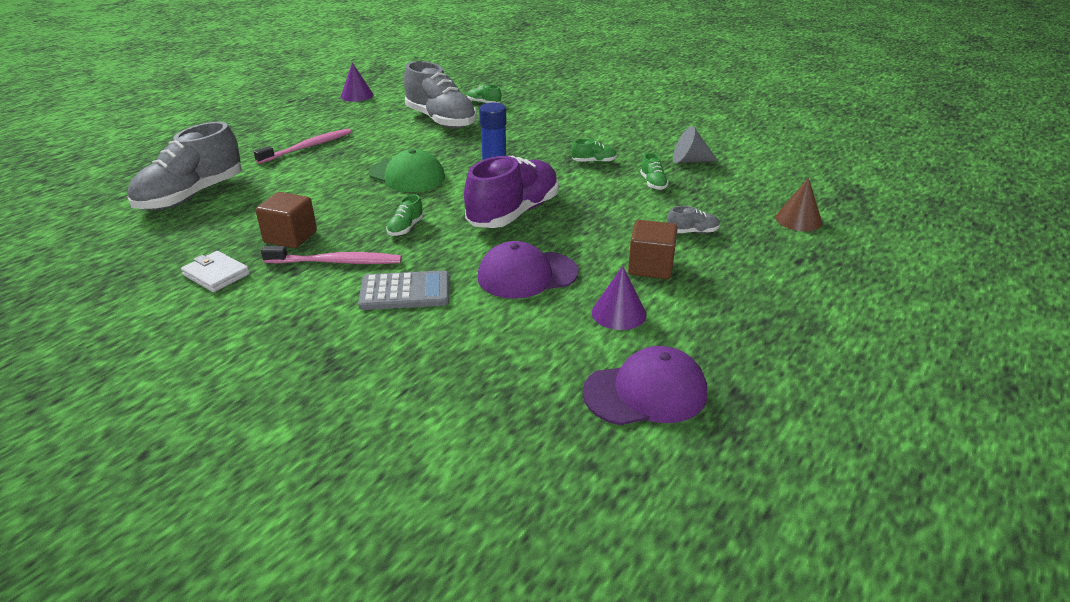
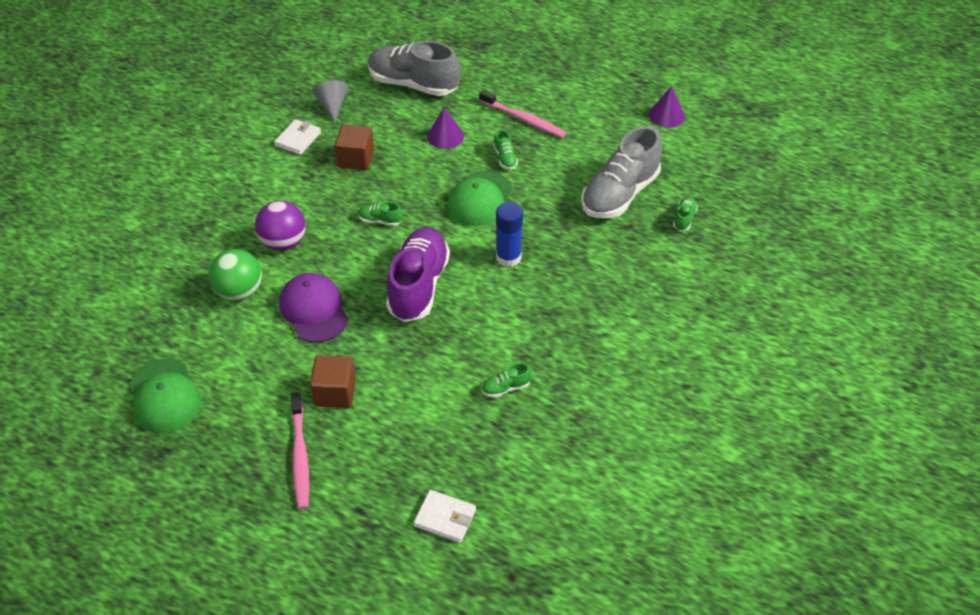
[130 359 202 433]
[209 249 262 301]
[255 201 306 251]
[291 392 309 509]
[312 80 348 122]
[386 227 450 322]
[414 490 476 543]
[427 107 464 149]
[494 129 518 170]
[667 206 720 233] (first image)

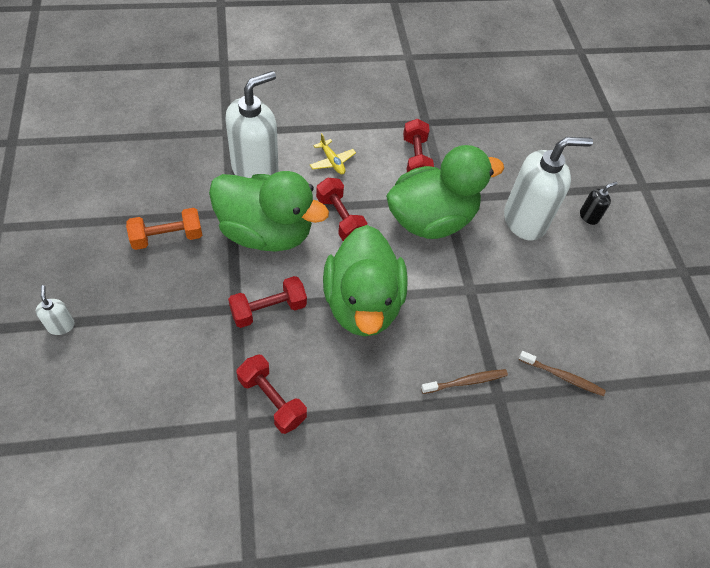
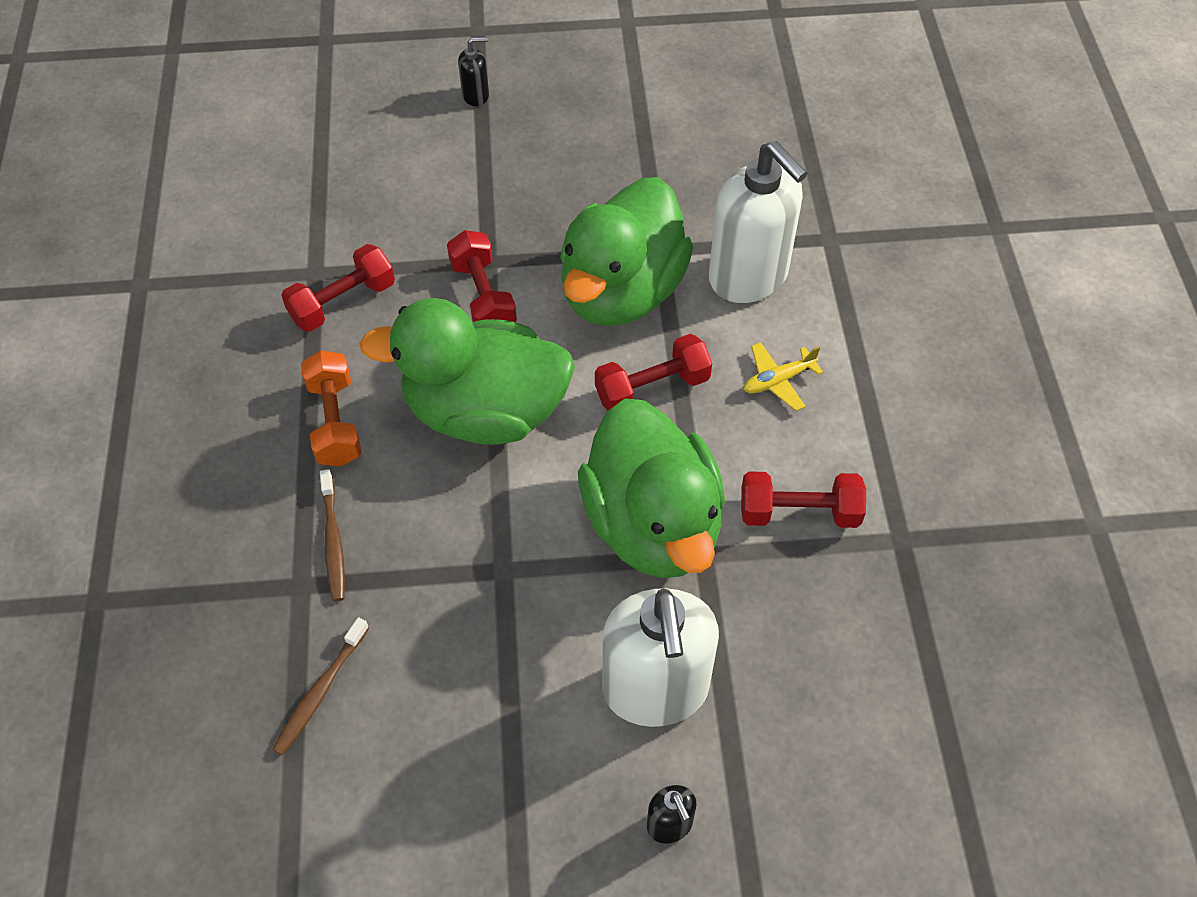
[301 351 362 466]
[458 37 489 106]

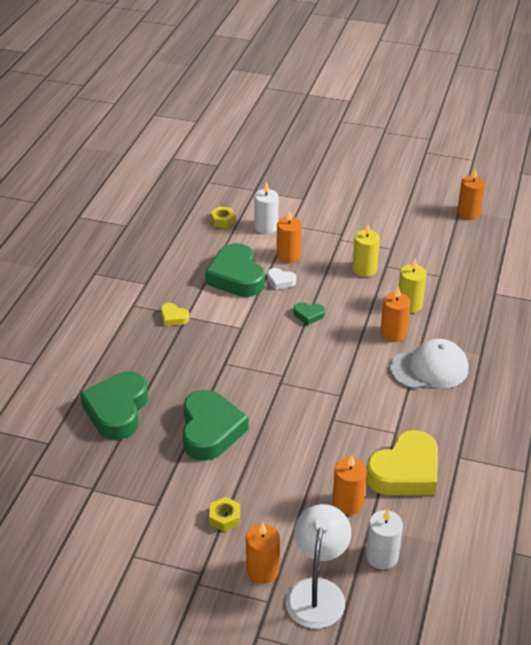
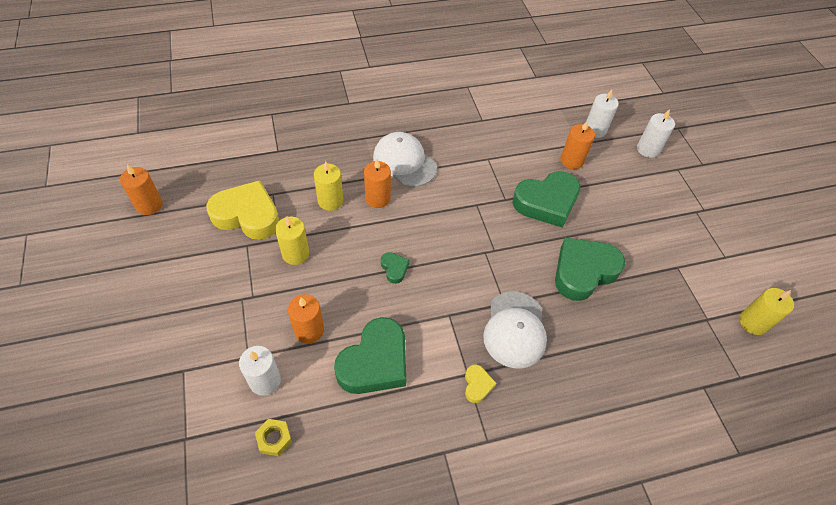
[206 180 279 240]
[483 291 547 368]
[512 171 580 228]
[637 109 675 158]
[739 288 794 335]
[209 497 240 532] (first image)
[246 523 280 584] (first image)
[267 268 296 290] (first image)

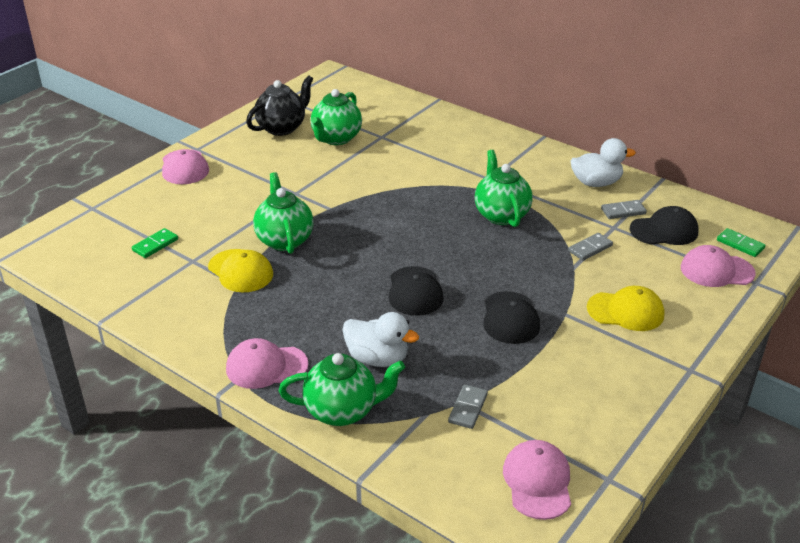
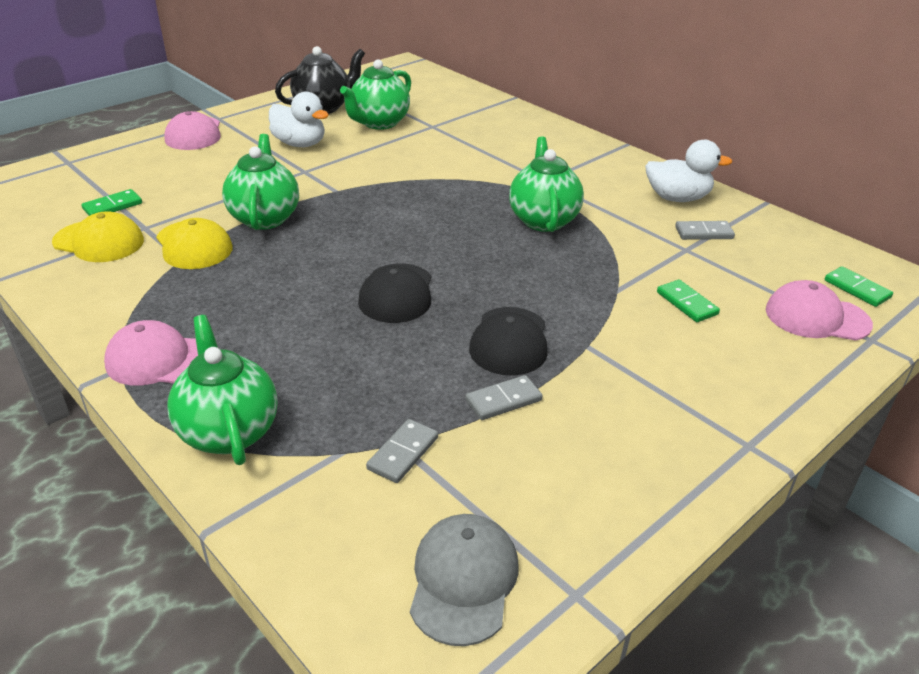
[52 211 144 262]
[167 315 278 465]
[269 91 329 147]
[410 514 519 646]
[465 375 543 420]
[657 279 720 322]
[629 206 699 245] (first image)

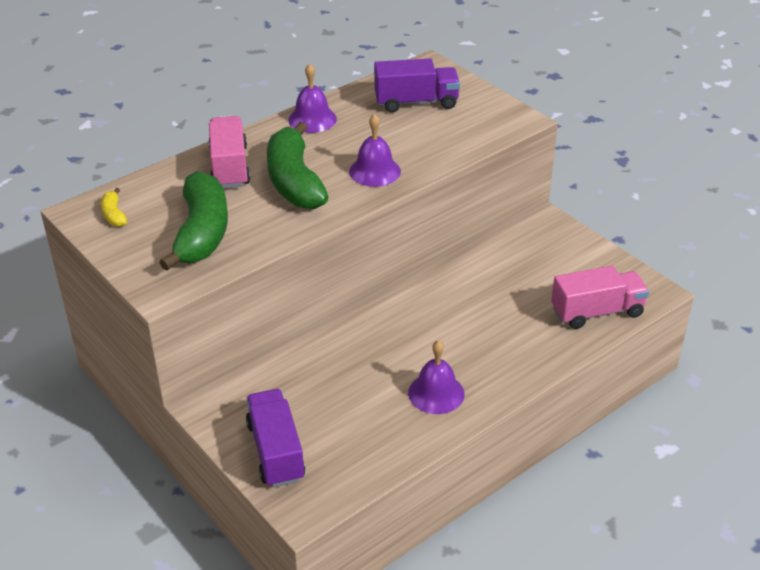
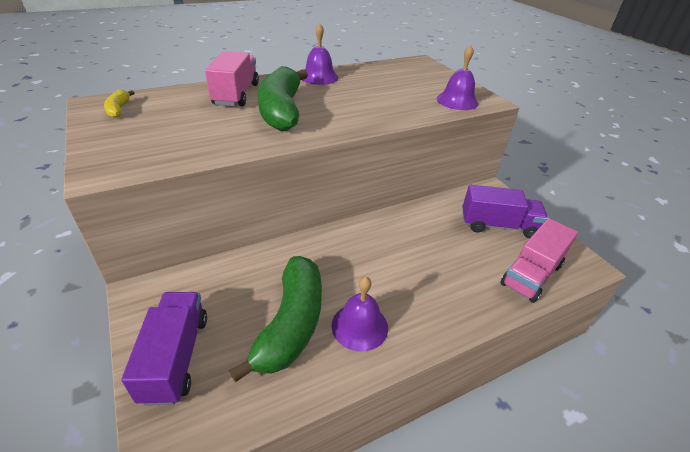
[229 256 322 382]
[437 45 478 110]
[462 185 548 238]
[500 218 578 303]

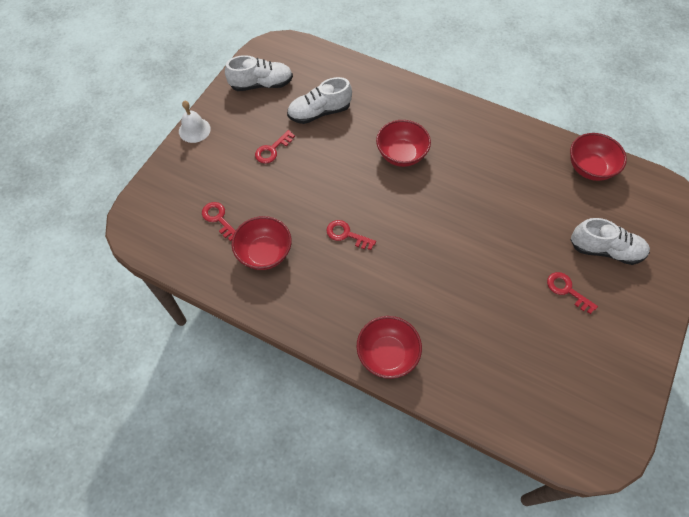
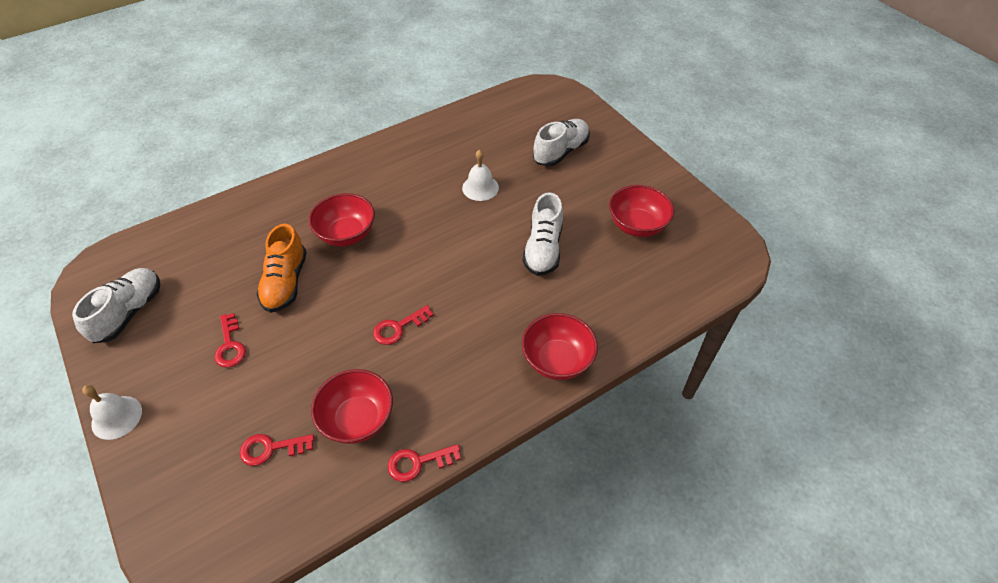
[256 224 307 313]
[388 444 461 482]
[462 150 499 201]
[523 192 563 276]
[609 185 674 237]

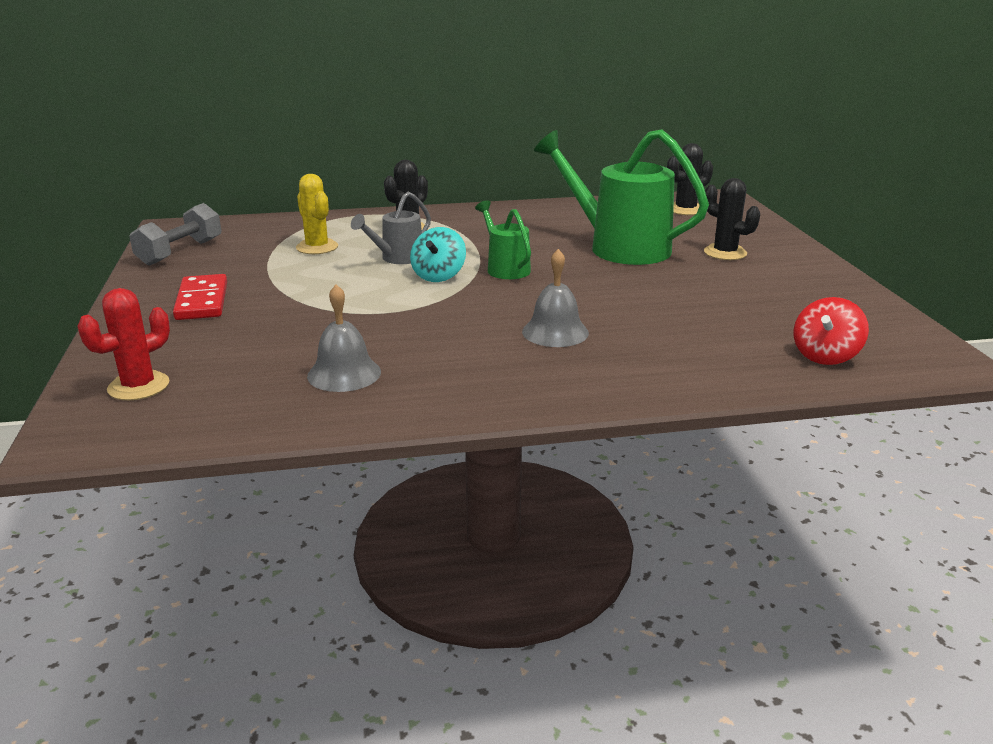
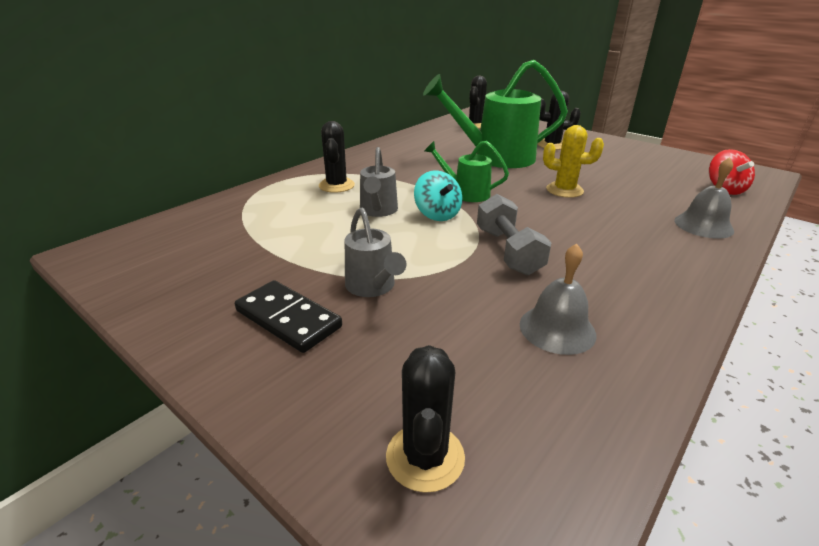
[235 280 342 353]
[345 207 407 297]
[386 345 465 493]
[477 194 551 275]
[543 125 604 198]
[674 157 734 239]

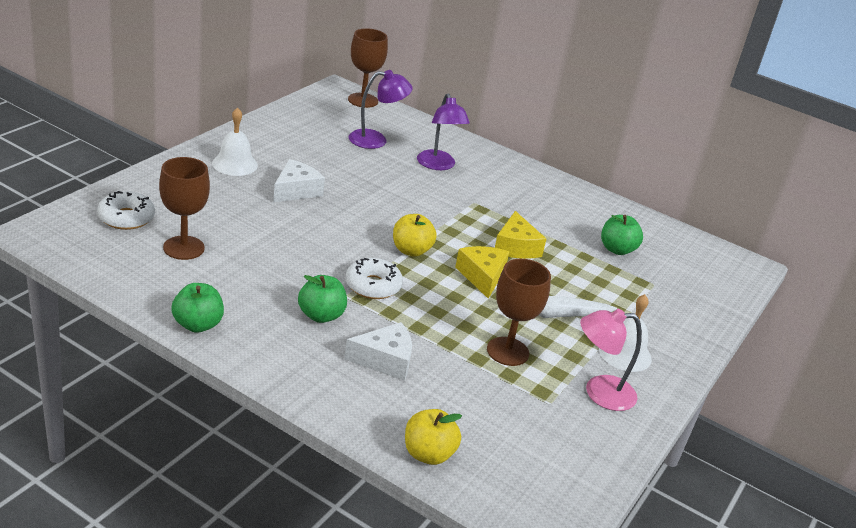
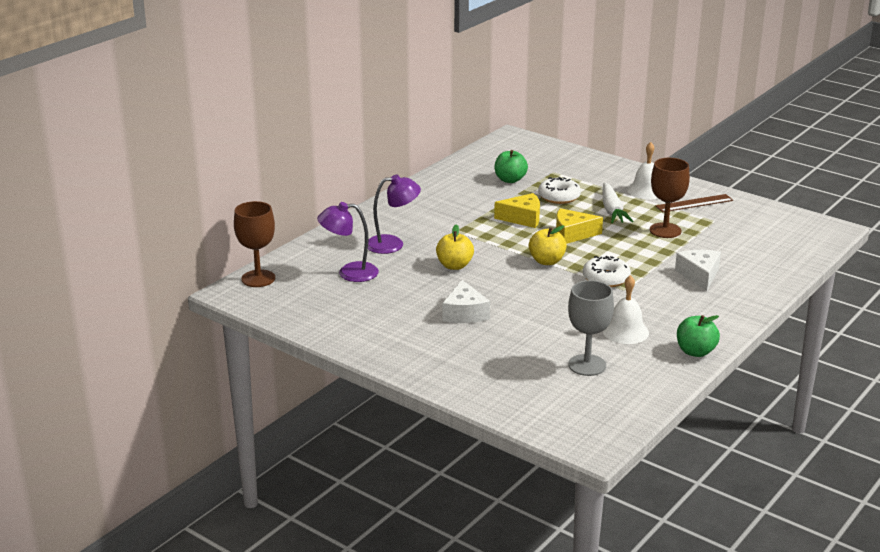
[317 202 379 282]
[436 225 474 270]
[442 280 490 323]
[538 177 581 204]
[568 280 614 376]
[603 275 649 344]
[656 194 733 212]
[298 275 347 323] (first image)

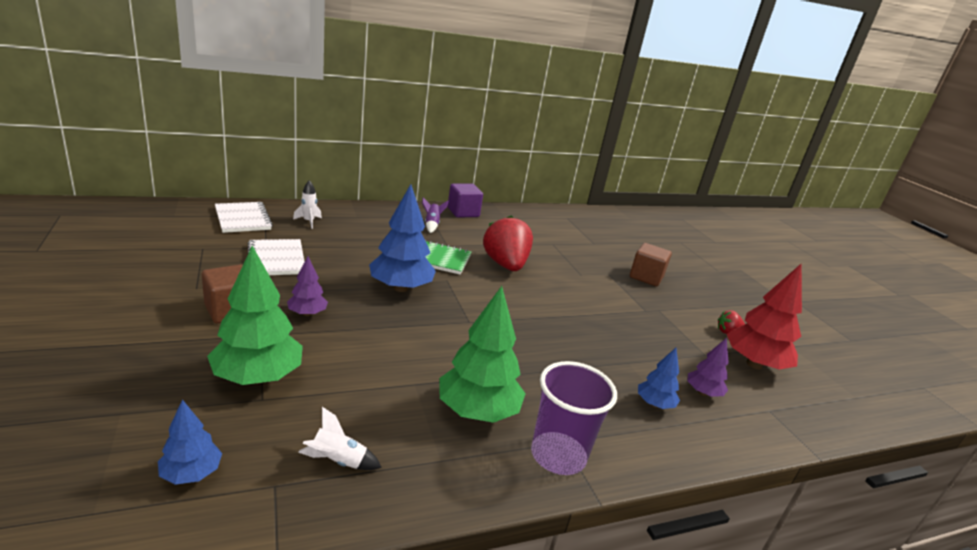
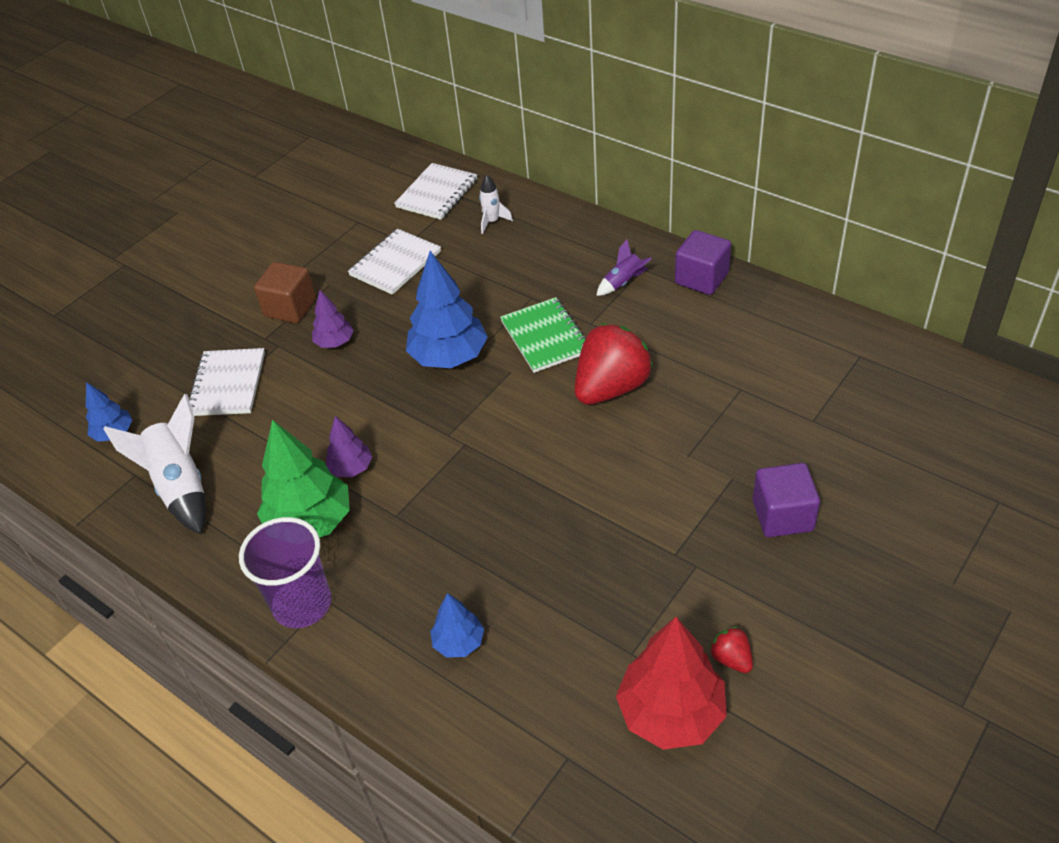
[103 394 206 535]
[189 348 265 416]
[326 416 372 477]
[753 463 820 537]

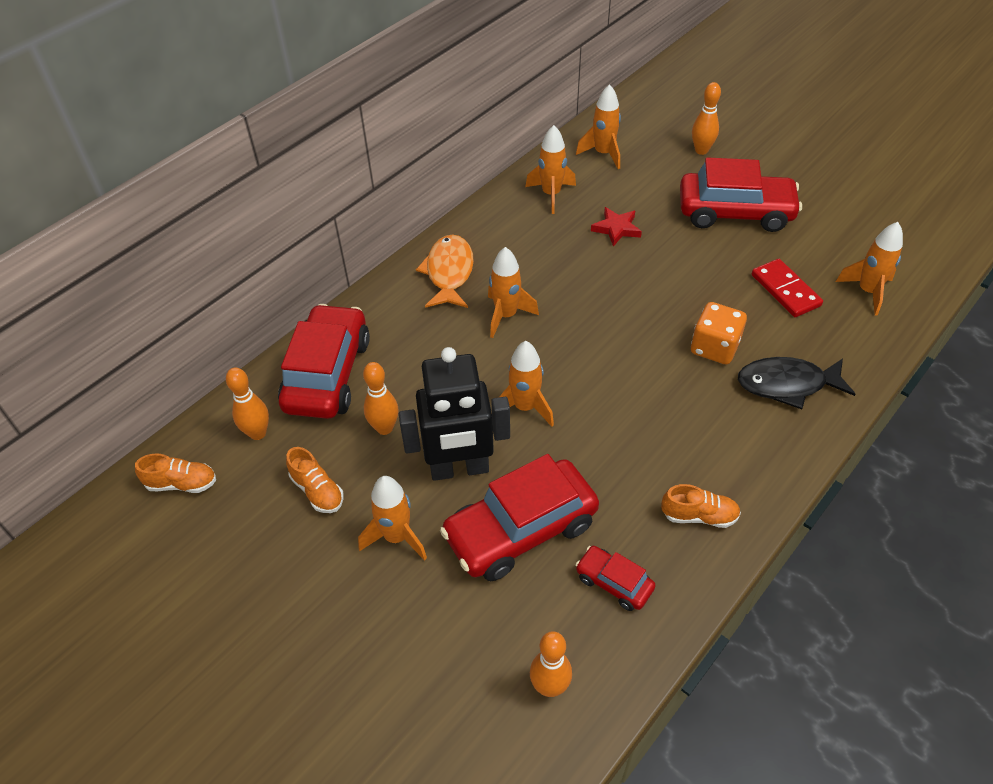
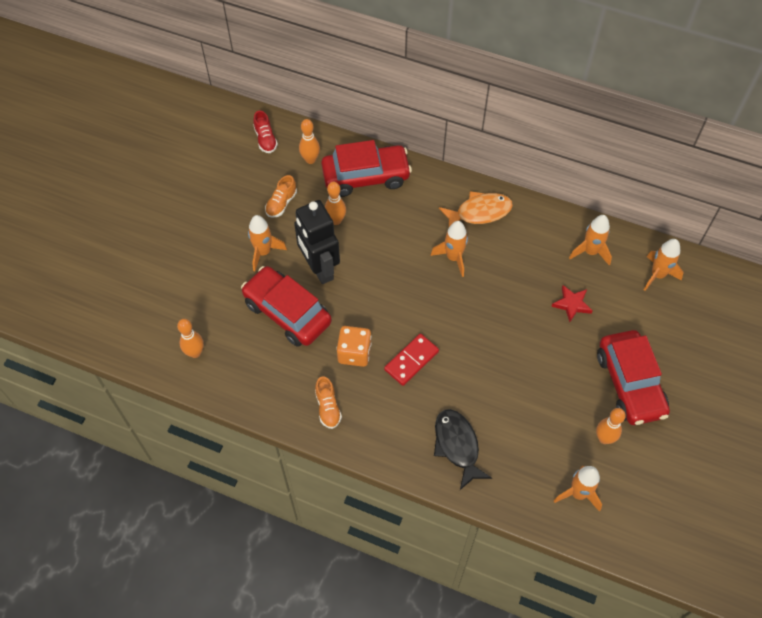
[253 110 278 153]
[336 326 372 367]
[384 334 439 386]
[596 408 626 444]
[499 341 554 427] (first image)
[575 546 656 611] (first image)

